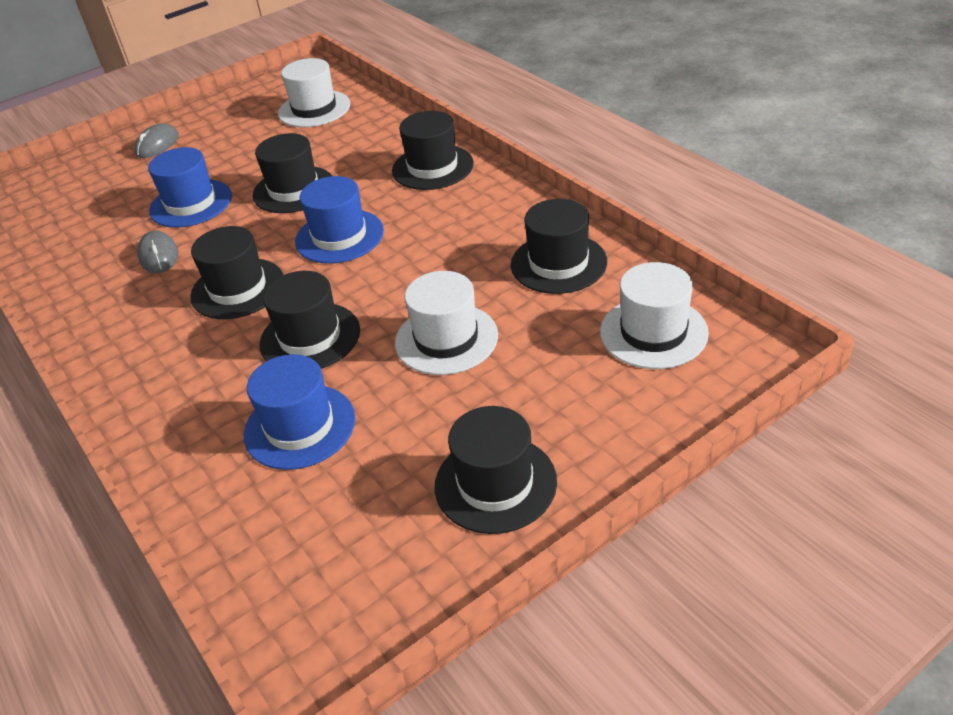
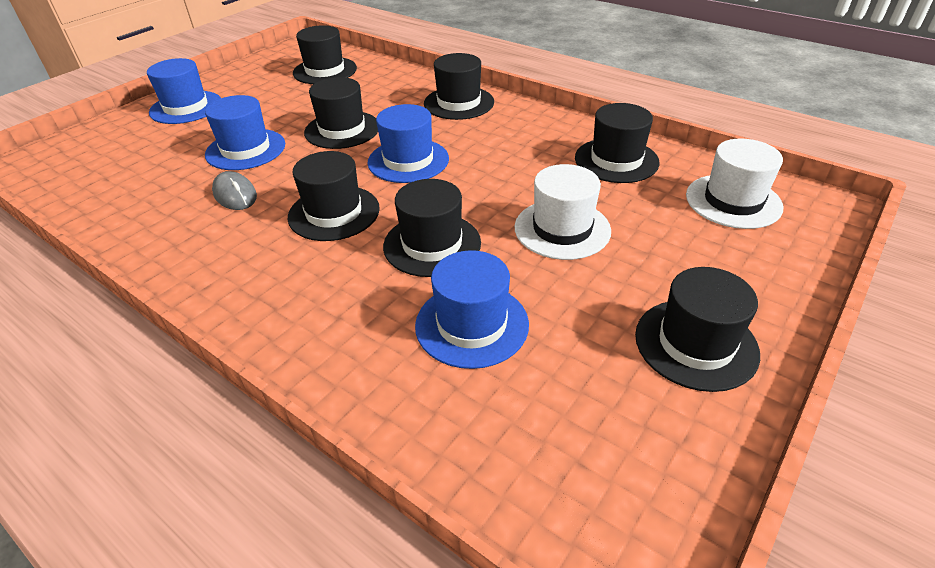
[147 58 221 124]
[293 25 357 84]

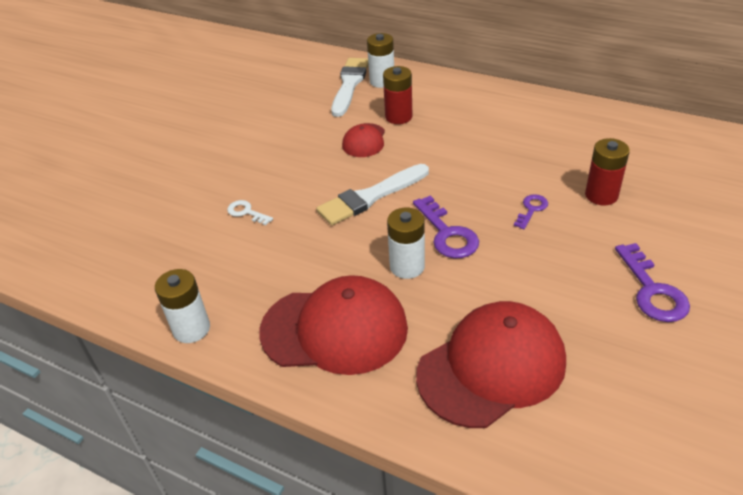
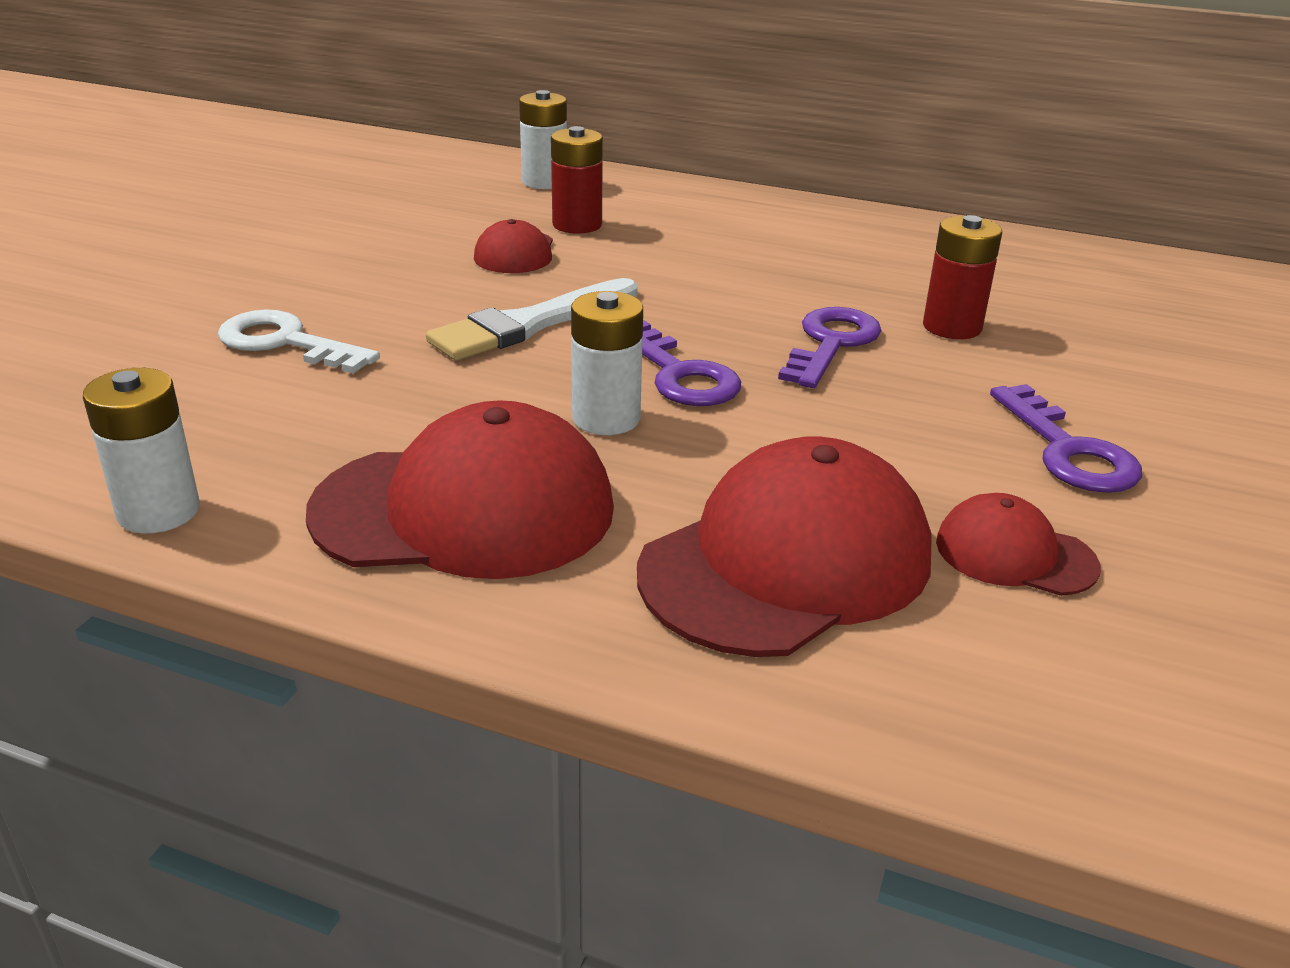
[218 309 380 374]
[778 307 882 388]
[936 493 1101 596]
[331 58 369 117] (first image)

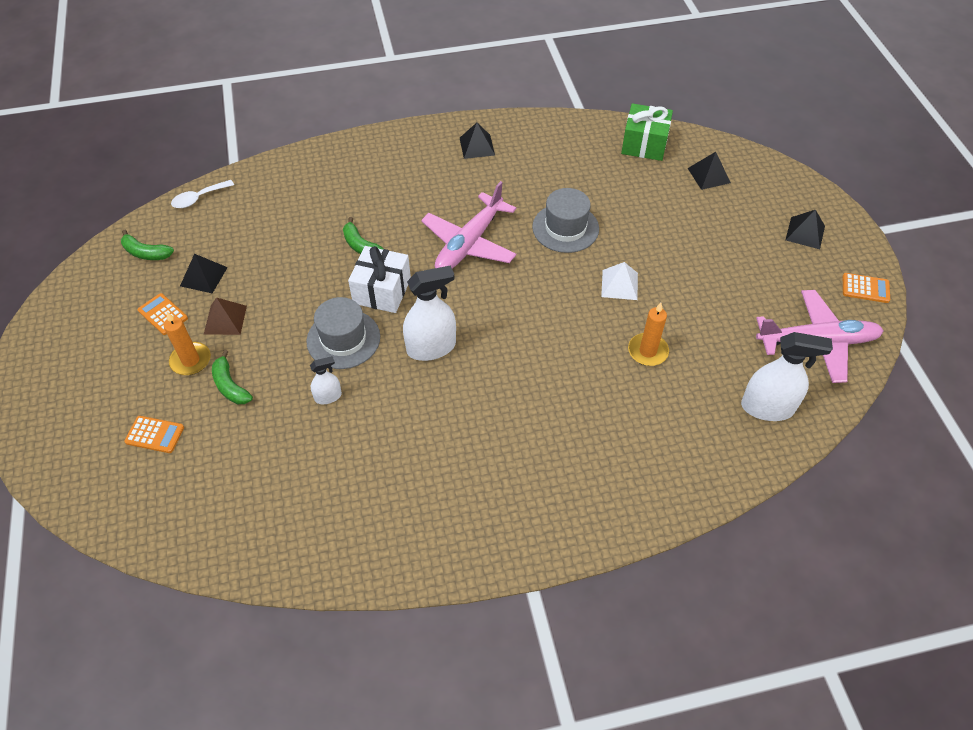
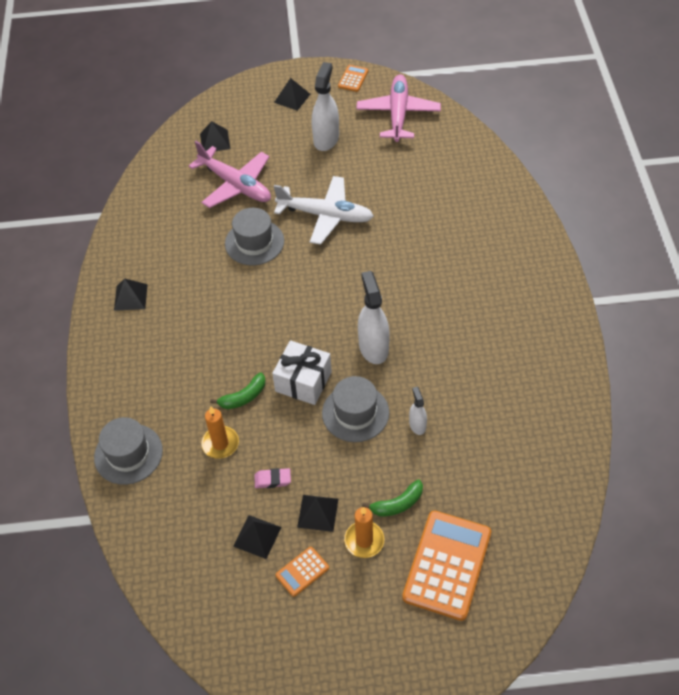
[94 417 163 485]
[189 141 271 208]
[201 406 239 459]
[255 468 291 488]
[274 176 374 245]
[297 495 338 532]
[312 62 339 151]
[402 511 491 621]
[121 230 174 260] (first image)
[171 180 234 208] (first image)
[621 103 673 161] (first image)

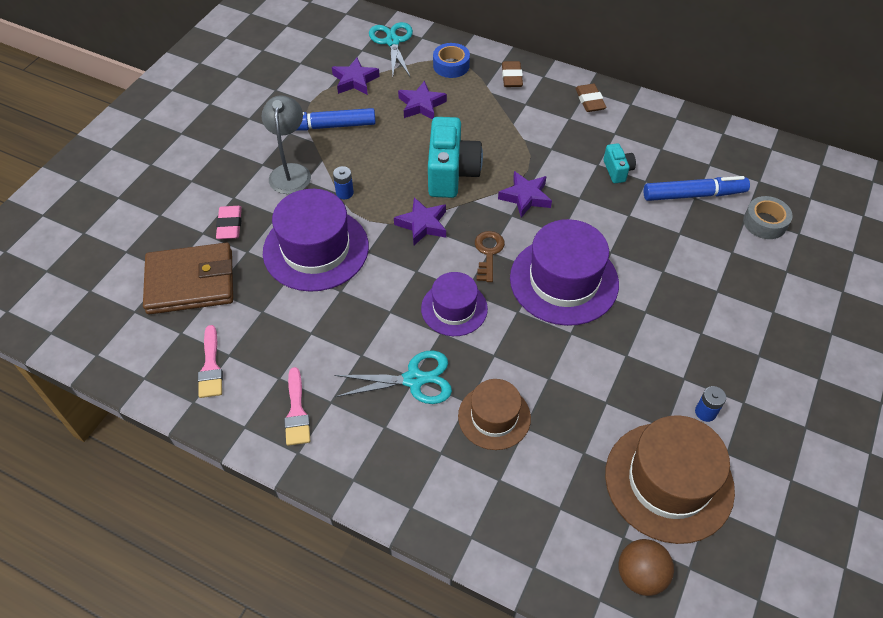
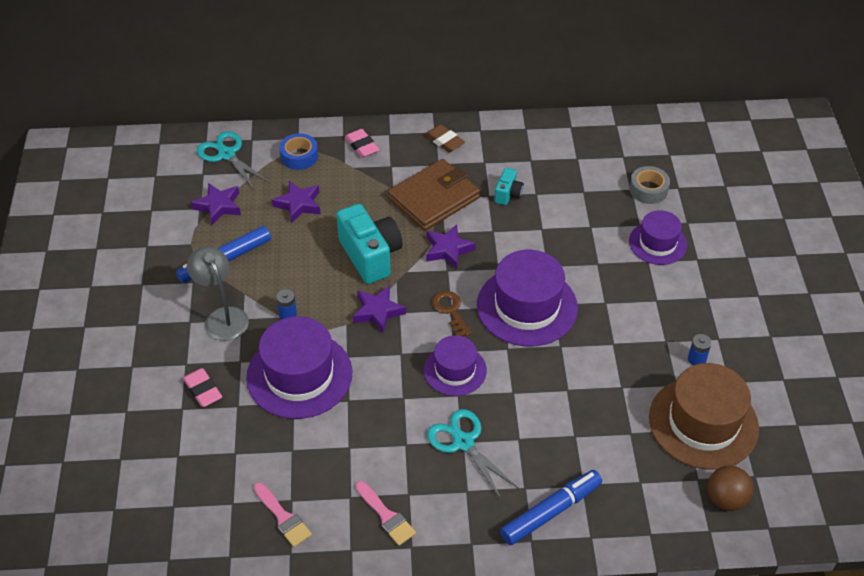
[345 129 380 158]
[388 159 480 231]
[427 409 519 499]
[495 168 524 205]
[500 470 602 545]
[629 210 687 265]
[458 379 531 450] (first image)

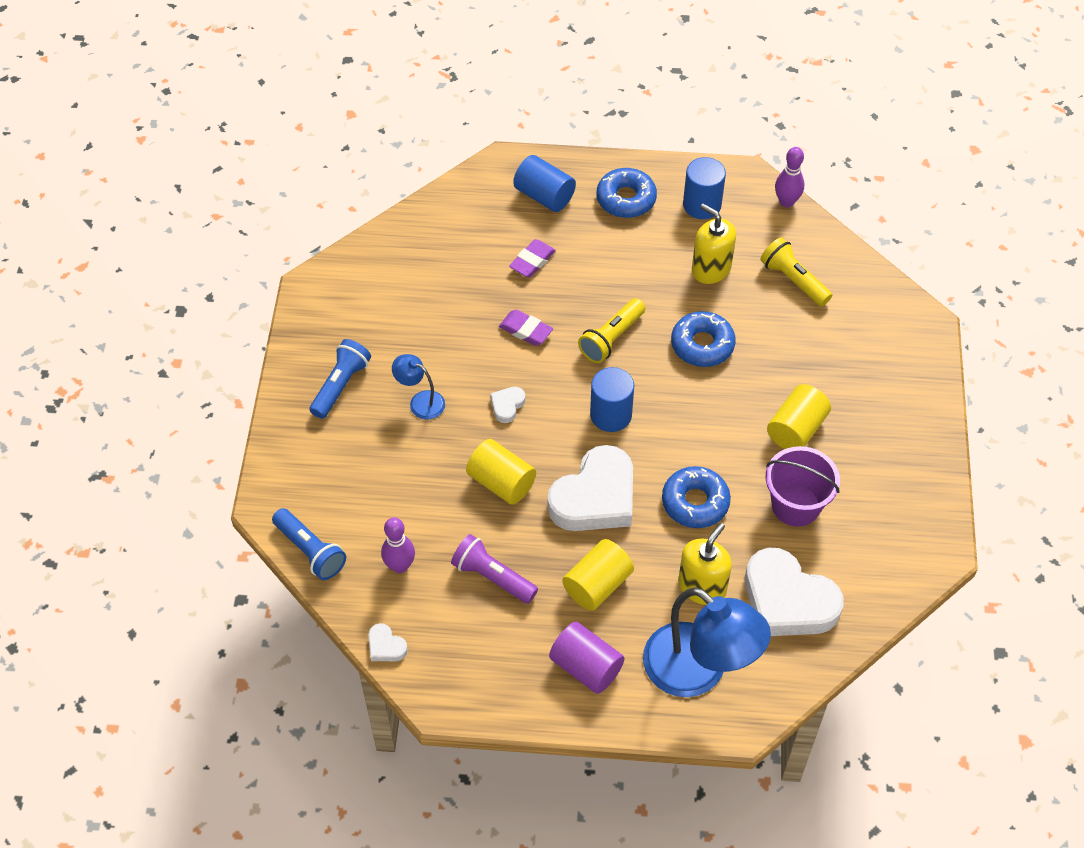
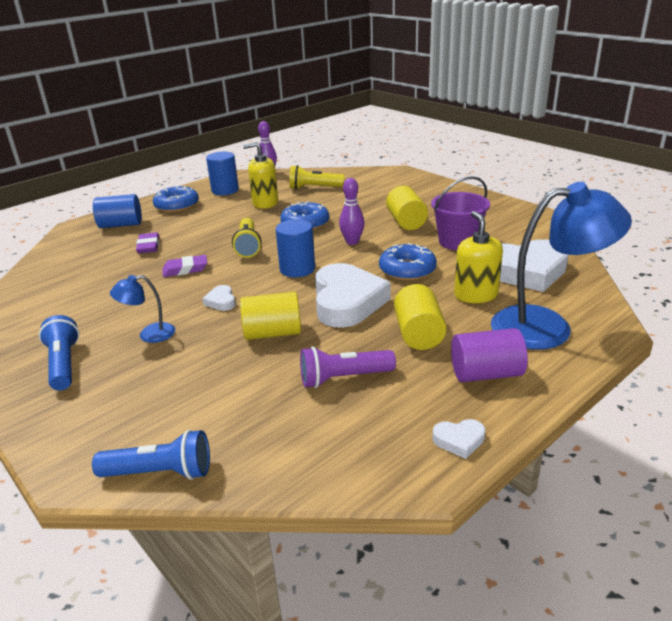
[339 178 365 245]
[433 419 485 459]

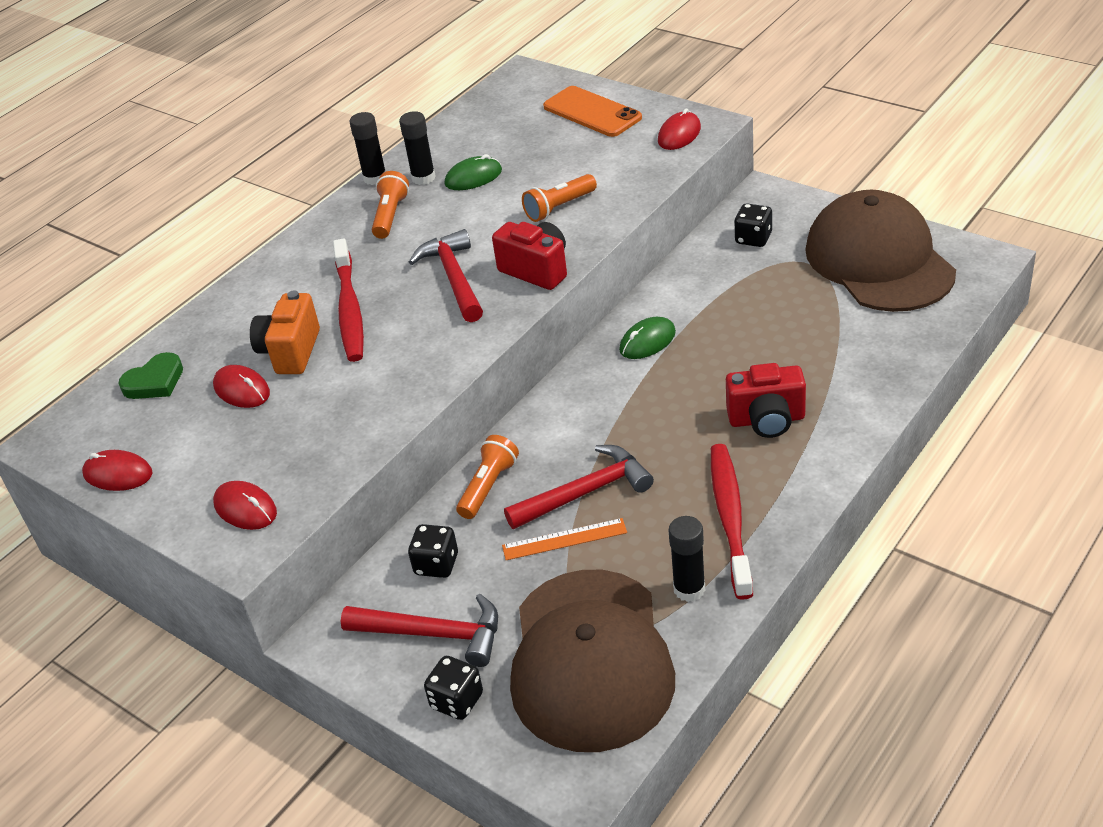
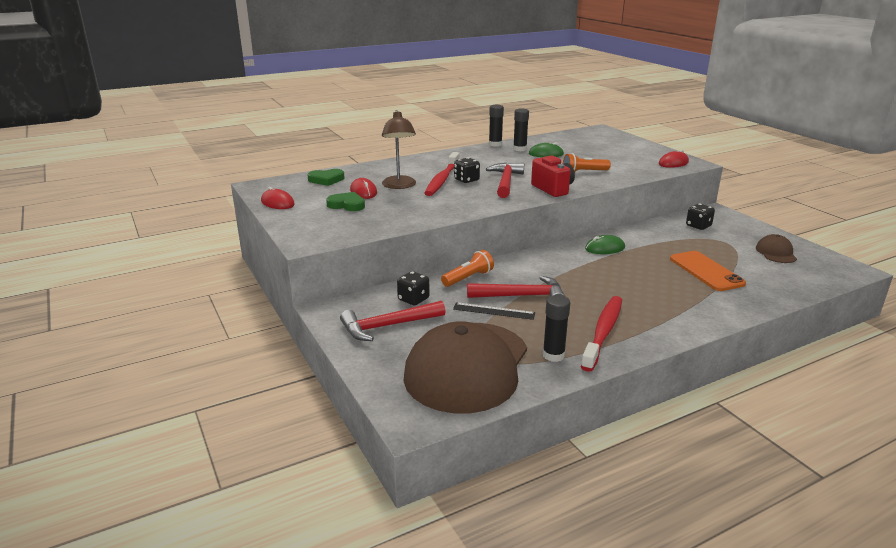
[326 192 365 211]
[340 301 446 341]
[382 110 416 189]
[453 302 535 320]
[454 157 480 183]
[670 251 746 291]
[756 234 797 263]
[213 481 277 530] (first image)
[372 171 409 239] (first image)
[726 363 806 438] (first image)

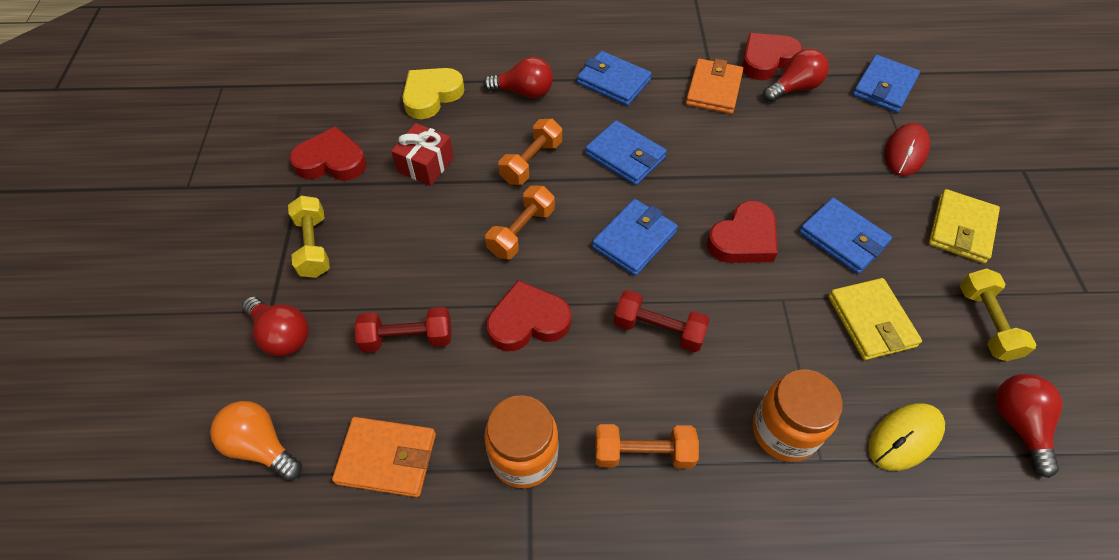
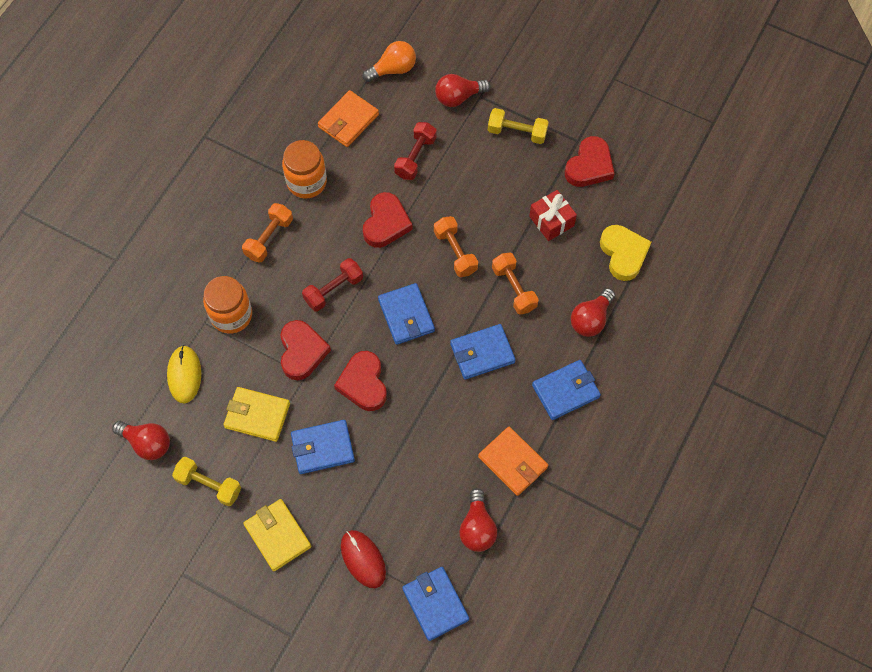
[281 320 331 380]

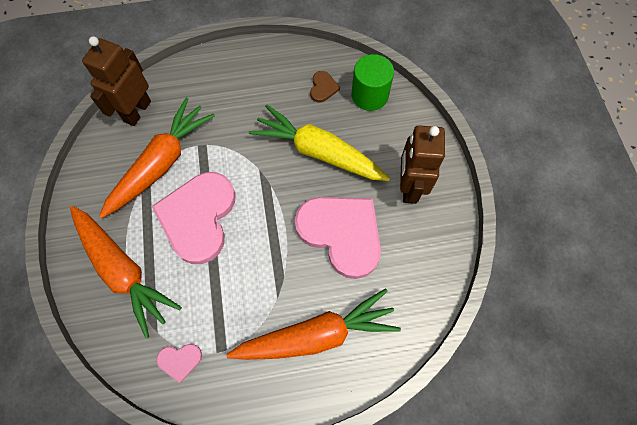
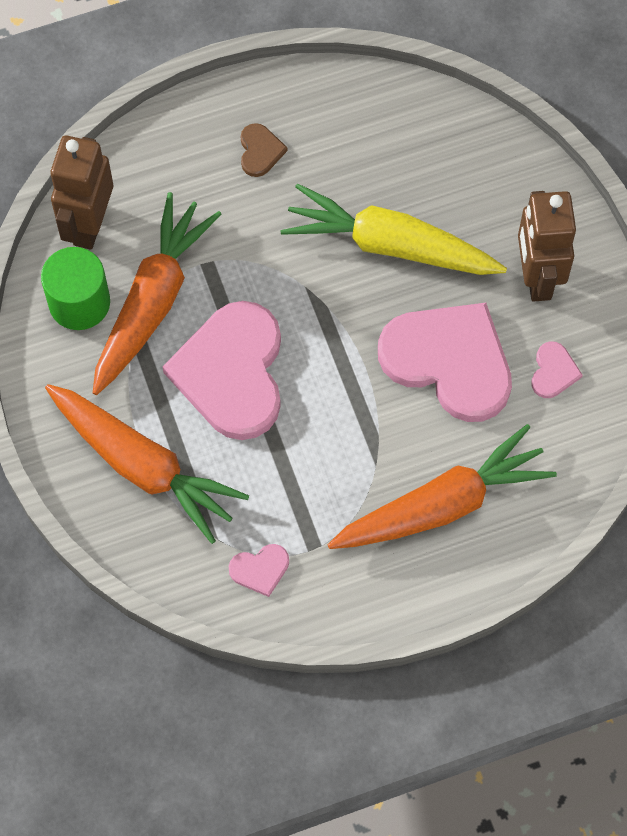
[41 247 110 330]
[240 123 288 177]
[531 342 583 398]

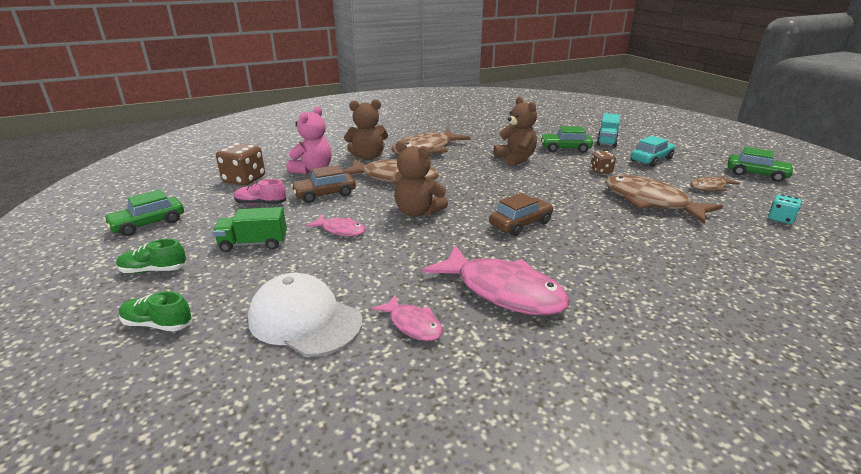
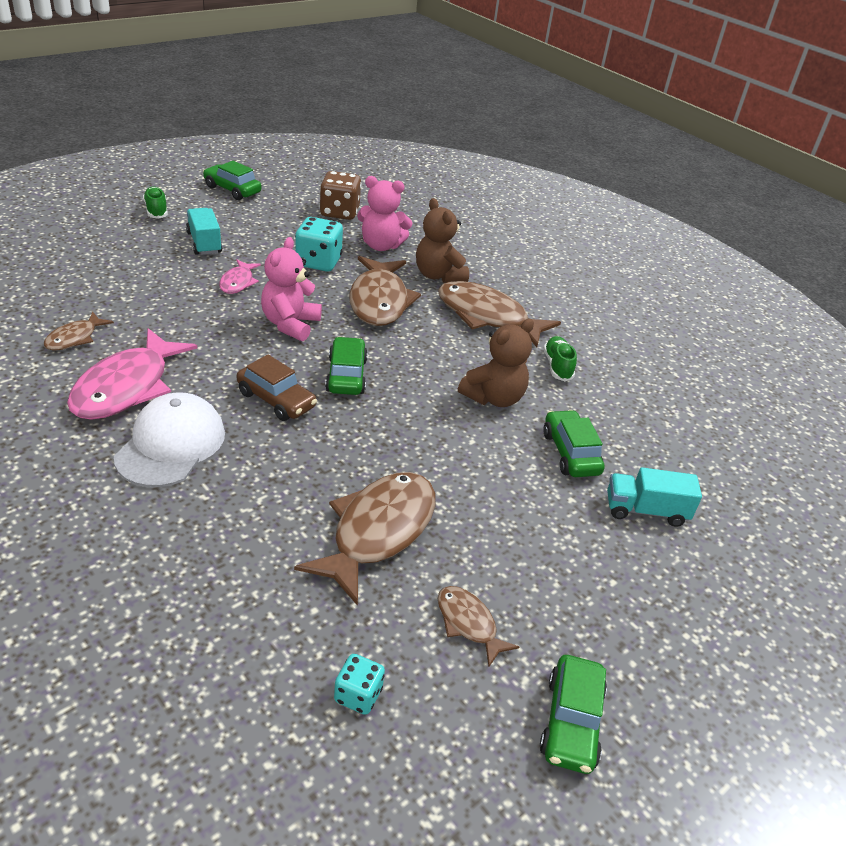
[44 311 114 350]
[114 392 225 487]
[186 208 222 255]
[261 237 322 341]
[295 217 343 272]
[325 337 368 395]
[543 336 577 381]
[234 179 286 205] (first image)
[590 151 616 174] (first image)
[631 136 675 167] (first image)

